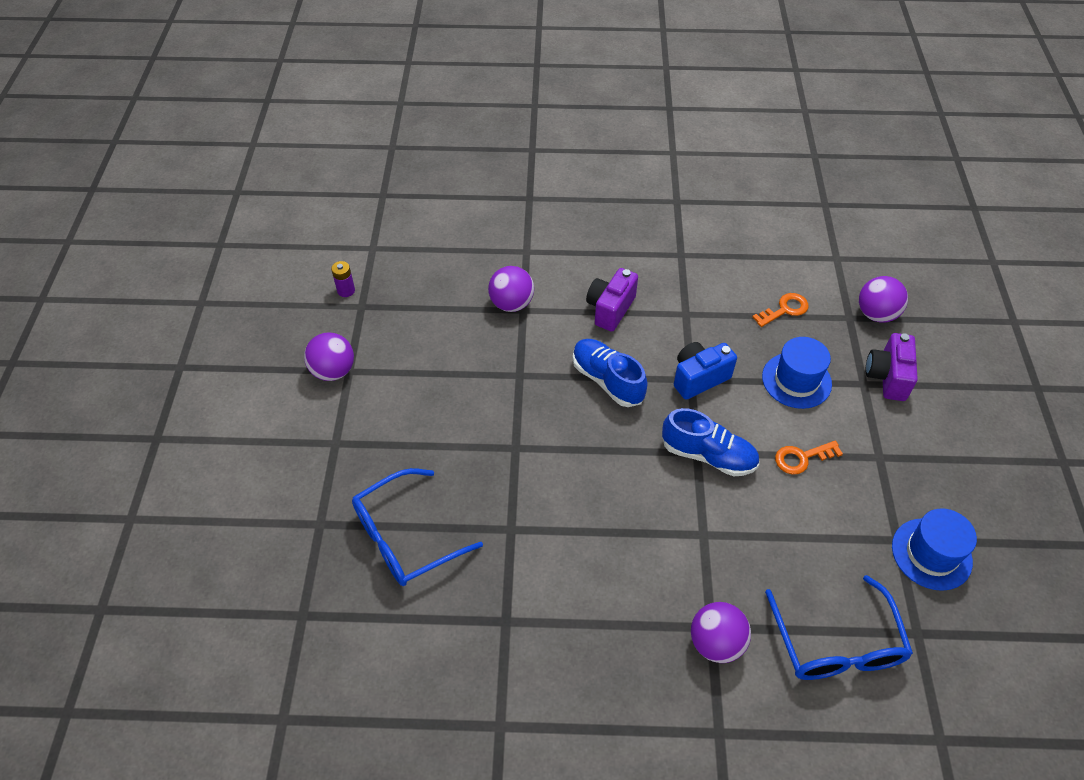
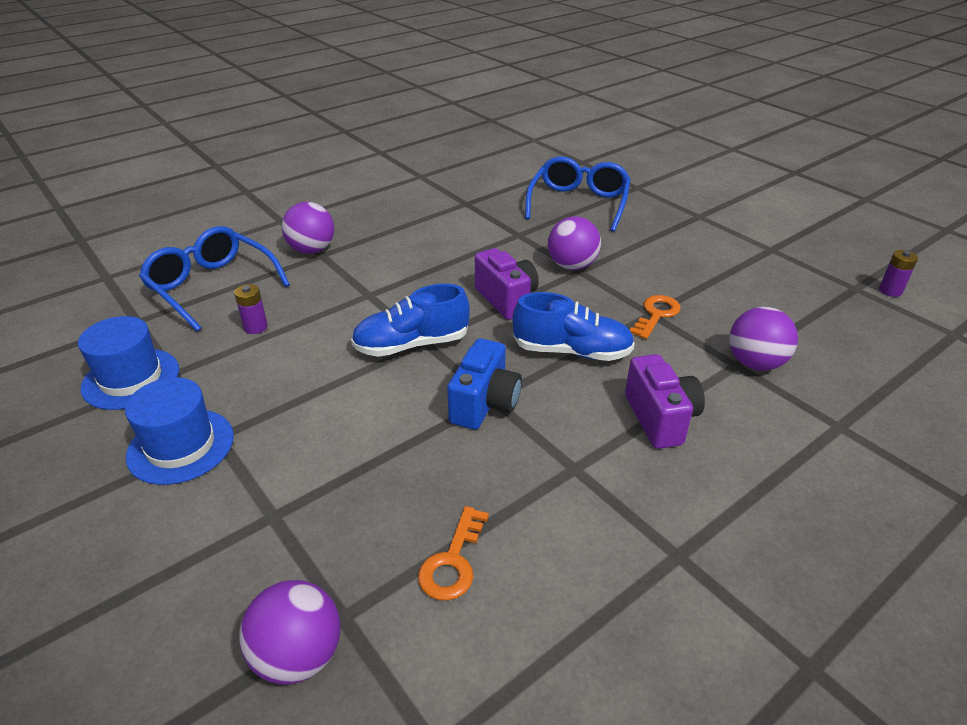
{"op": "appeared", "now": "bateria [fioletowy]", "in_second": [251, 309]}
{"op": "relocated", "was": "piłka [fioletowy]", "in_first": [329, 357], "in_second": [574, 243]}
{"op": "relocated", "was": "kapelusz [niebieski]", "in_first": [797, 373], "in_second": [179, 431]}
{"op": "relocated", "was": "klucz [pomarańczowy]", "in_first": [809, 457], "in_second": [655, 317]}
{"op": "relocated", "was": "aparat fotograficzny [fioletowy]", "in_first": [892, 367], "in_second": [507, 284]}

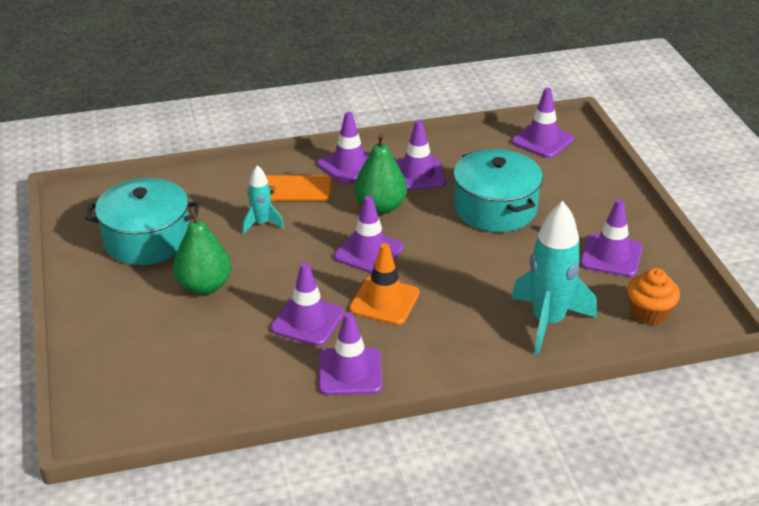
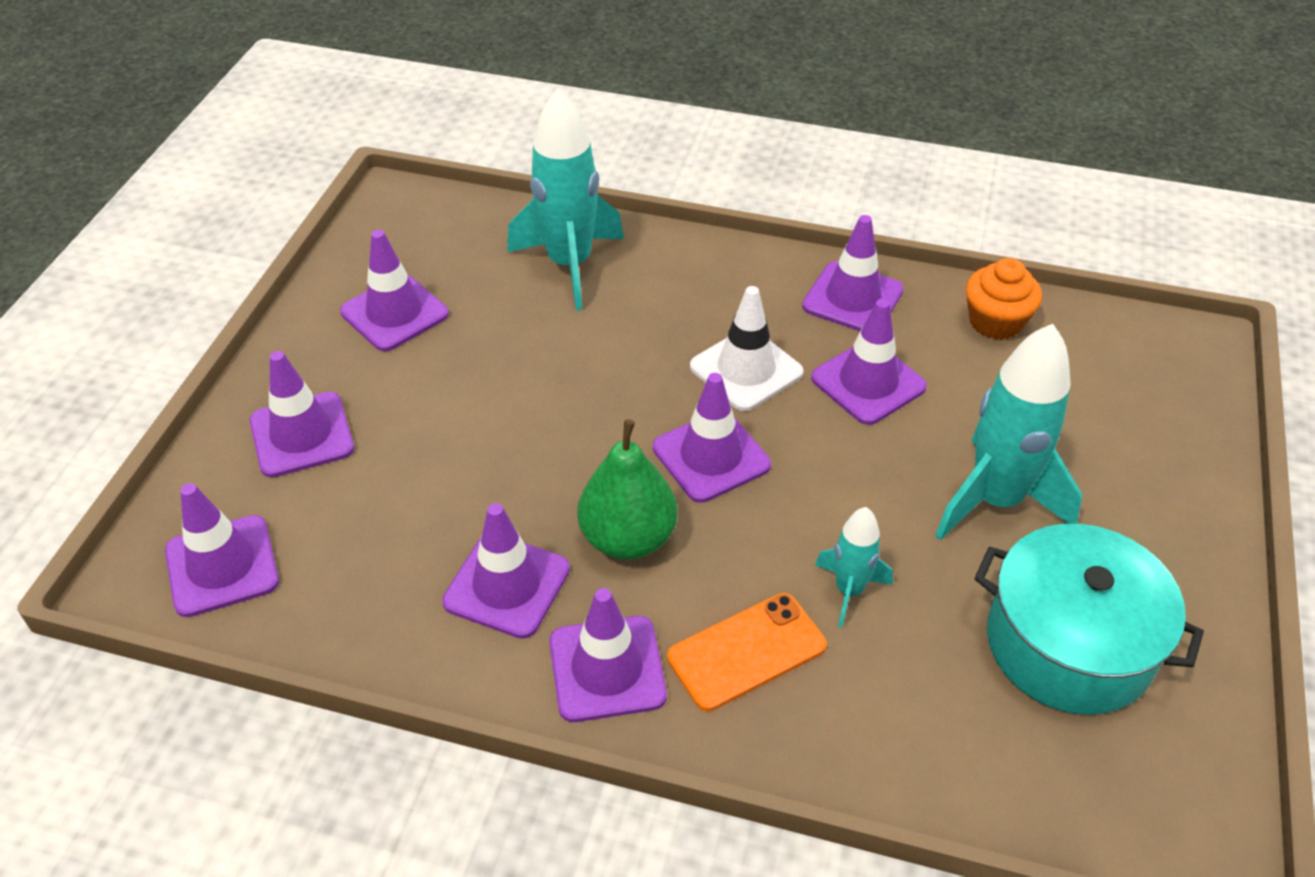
{"op": "missing", "was": "garnek [turkusowy]", "in_first": [498, 190]}
{"op": "appeared", "now": "pachołek [fioletowy]", "in_second": [302, 414]}
{"op": "relocated", "was": "muffinka [pomarańczowy]", "in_first": [653, 296], "in_second": [1004, 299]}
{"op": "exchanged", "was": "gruszka [zielony]", "now": "rakieta [turkusowy]", "in_first": [202, 250], "in_second": [1008, 432]}
{"op": "colour", "was": "pachołek [pomarańczowy]", "now": "pachołek [biały]", "in_first": [384, 284], "in_second": [747, 348]}
{"op": "spun", "was": "telefon [pomarańczowy]", "in_first": [298, 188], "in_second": [747, 652], "clockwise": -60}

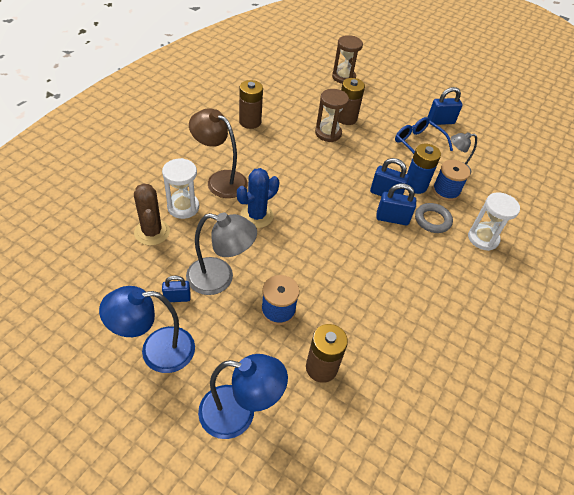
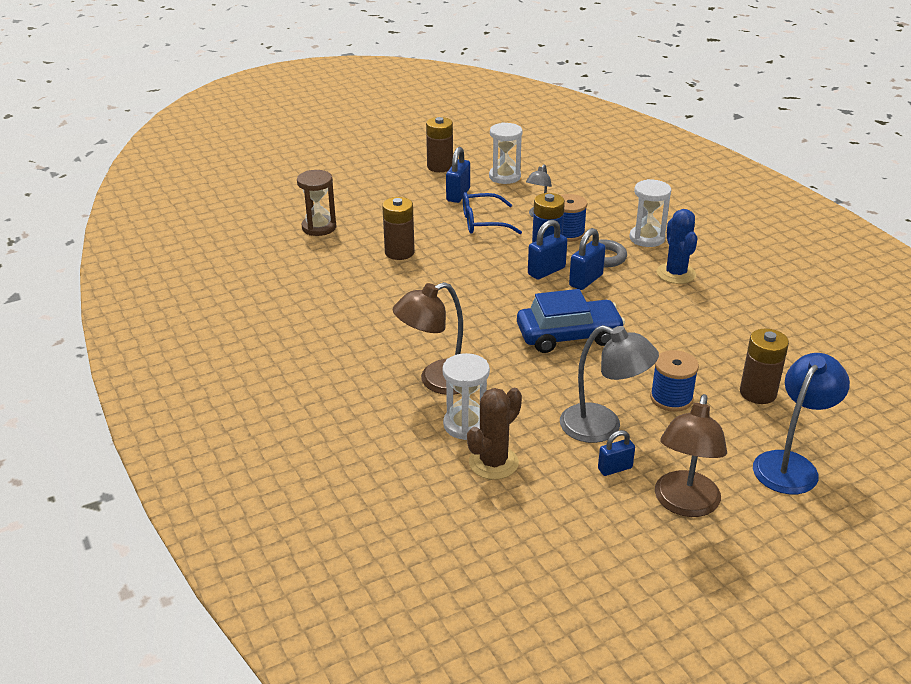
{"op": "missing", "was": "klepsydra [brązowy]", "in_first": [332, 115]}
{"op": "appeared", "now": "klepsydra [biały]", "in_second": [505, 153]}
{"op": "appeared", "now": "samochód [niebieski]", "in_second": [571, 321]}
{"op": "relocated", "was": "kaktus [niebieski]", "in_first": [258, 198], "in_second": [677, 246]}
{"op": "relocated", "was": "bateria [brązowy]", "in_first": [251, 104], "in_second": [439, 144]}
{"op": "colour", "was": "lampka [niebieski]", "now": "lampka [brązowy]", "in_first": [147, 329], "in_second": [691, 455]}
{"op": "spun", "was": "kaktus [brązowy]", "in_first": [152, 214], "in_second": [494, 434], "clockwise": -60}
{"op": "spun", "was": "kłódka [niebieski]", "in_first": [176, 288], "in_second": [616, 453], "clockwise": 45}
{"op": "spun", "was": "lampka [szary]", "in_first": [221, 254], "in_second": [609, 384], "clockwise": 75}

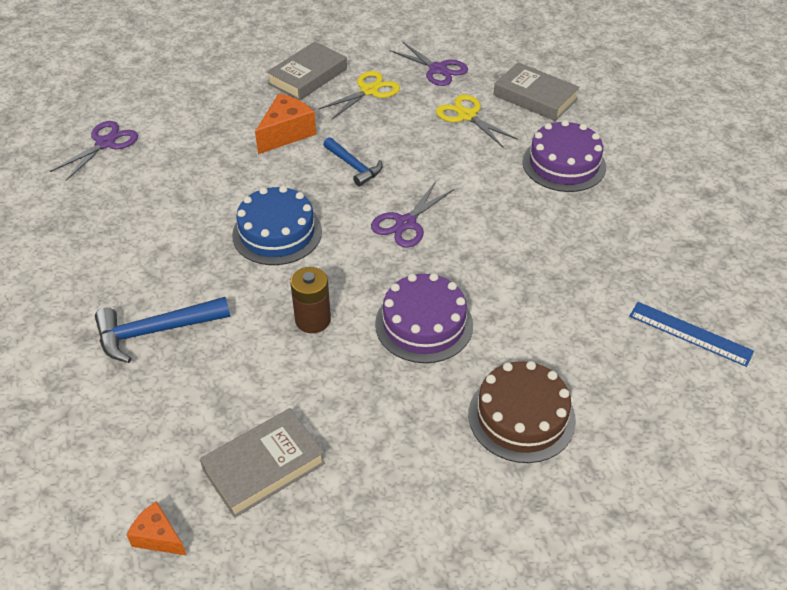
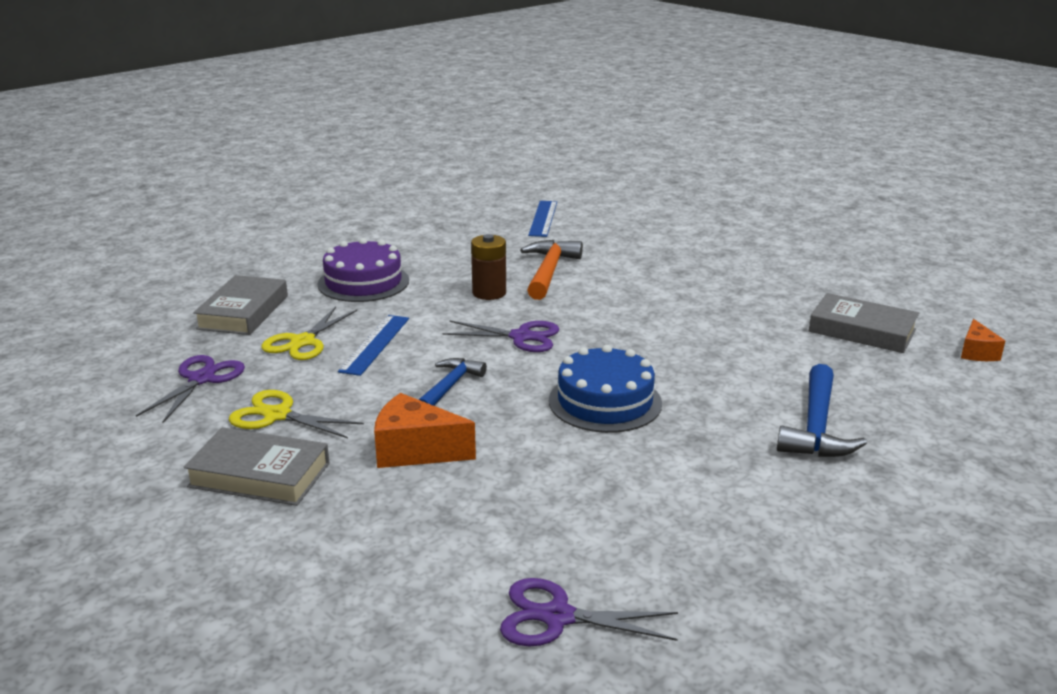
{"op": "missing", "was": "tort [fioletowy]", "in_first": [424, 318]}
{"op": "missing", "was": "tort [brązowy]", "in_first": [522, 412]}
{"op": "appeared", "now": "linijka [niebieski]", "in_second": [373, 345]}
{"op": "appeared", "now": "młotek [pomarańczowy]", "in_second": [551, 270]}
{"op": "relocated", "was": "bateria [brązowy]", "in_first": [310, 300], "in_second": [488, 267]}
{"op": "spun", "was": "młotek [niebieski]", "in_first": [162, 330], "in_second": [822, 410], "clockwise": 60}

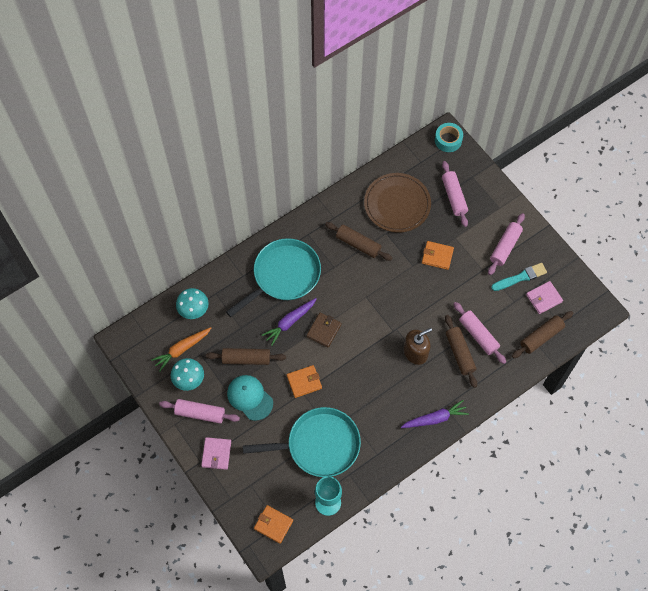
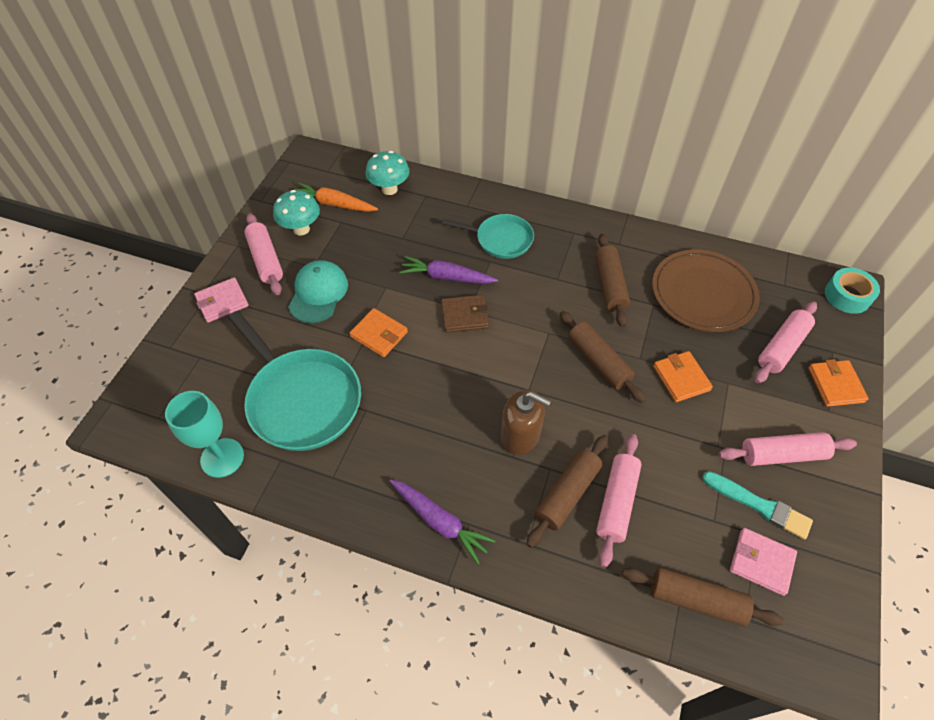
{"op": "relocated", "was": "wałek do ciasta [brązowy]", "in_first": [246, 356], "in_second": [603, 357]}
{"op": "relocated", "was": "portfel [pomarańczowy]", "in_first": [273, 524], "in_second": [838, 383]}
{"op": "size", "was": "patelnia [turkusowy]", "in_first": [273, 277], "in_second": [488, 236], "ratio": 0.59}

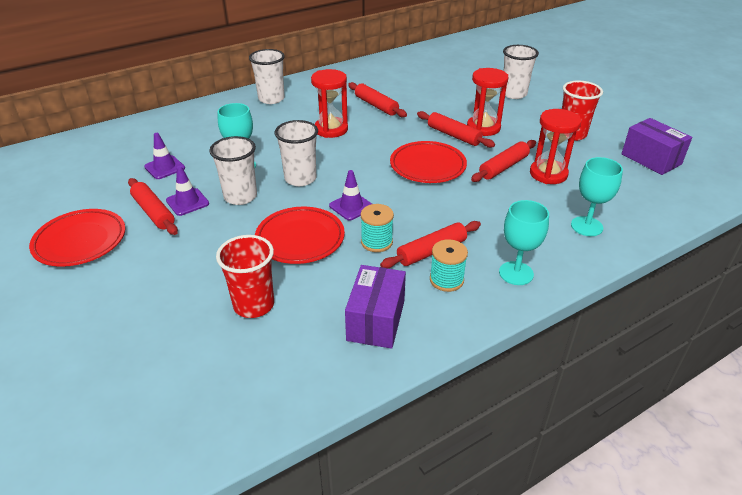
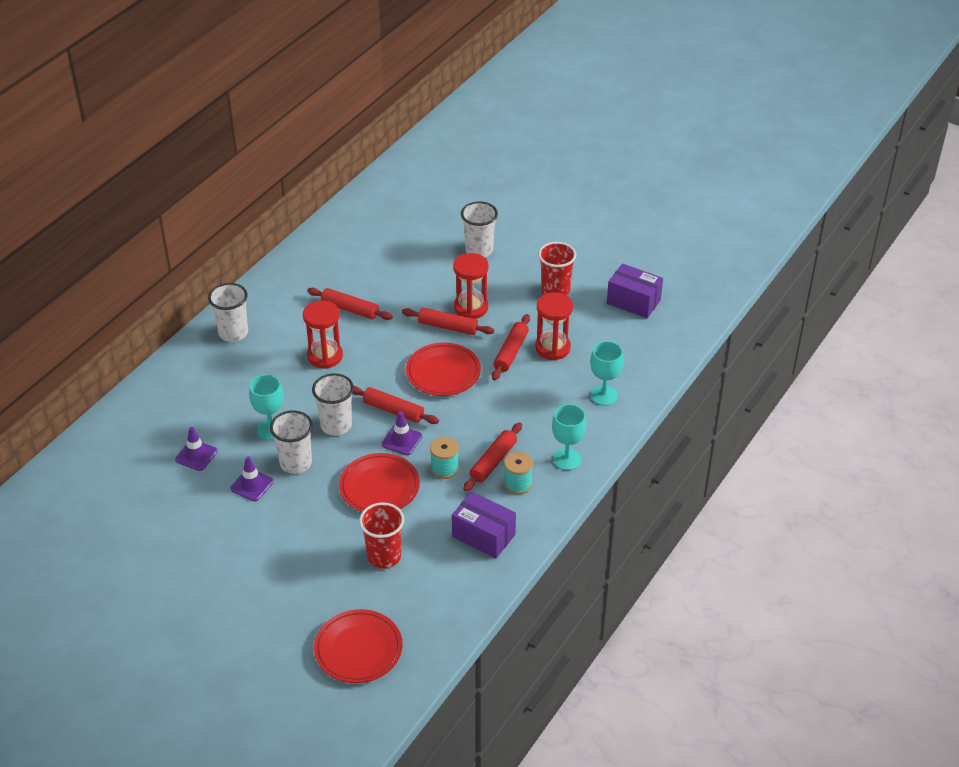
{"op": "relocated", "was": "talerz [czerwony]", "in_first": [77, 238], "in_second": [358, 646]}
{"op": "relocated", "was": "wałek do ciasta [czerwony]", "in_first": [153, 206], "in_second": [395, 405]}
{"op": "spun", "was": "pudełko [fioletowy]", "in_first": [375, 307], "in_second": [484, 525], "clockwise": -45}

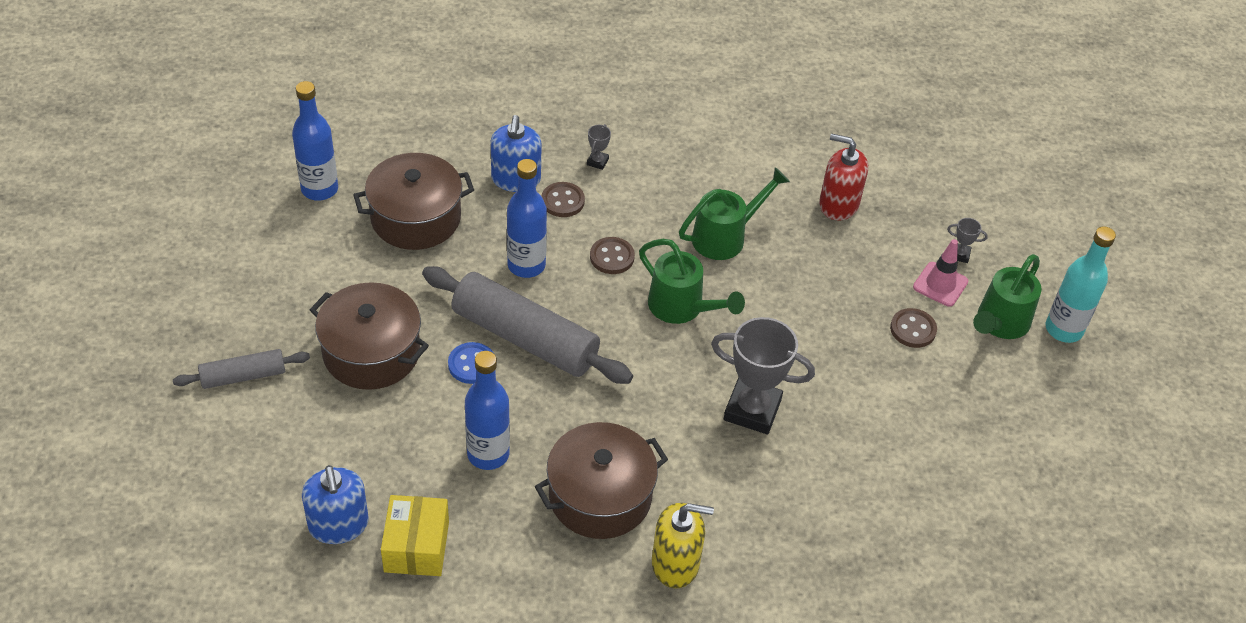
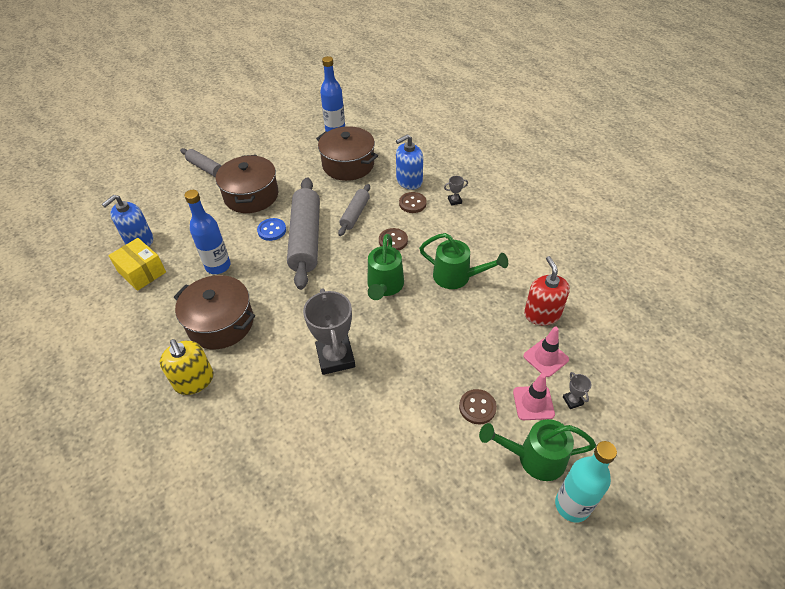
{"op": "appeared", "now": "pachołek [różowy]", "in_second": [546, 352]}
{"op": "exchanged", "was": "butelka [niebieski]", "now": "wałek do ciasta [szary]", "in_first": [527, 218], "in_second": [354, 210]}
{"op": "spun", "was": "pudełko [żółty]", "in_first": [415, 535], "in_second": [137, 264], "clockwise": 75}

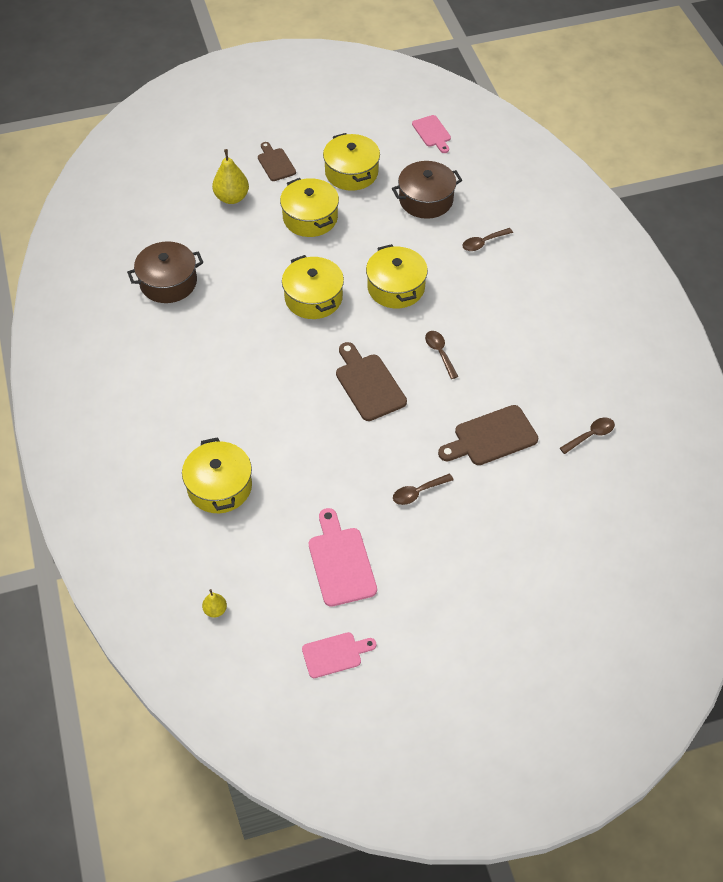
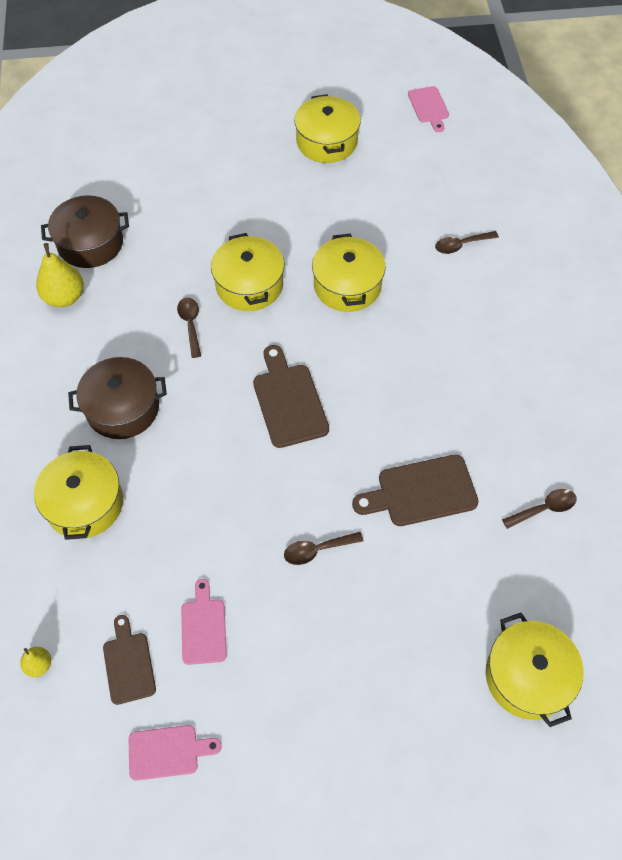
{"op": "relocated", "was": "gruszka [żółty]", "in_first": [230, 176], "in_second": [60, 275]}
{"op": "relocated", "was": "deska do krojenia [brązowy]", "in_first": [277, 161], "in_second": [129, 660]}
{"op": "relocated", "was": "garnek [żółty]", "in_first": [309, 207], "in_second": [534, 670]}
{"op": "relocated", "was": "garnek [brązowy]", "in_first": [427, 190], "in_second": [117, 398]}
{"op": "relocated", "was": "łyżka [brązowy]", "in_first": [442, 355], "in_second": [189, 327]}
{"op": "size", "was": "deska do krojenia [różowy]", "in_first": [343, 557], "in_second": [204, 622], "ratio": 0.65}

